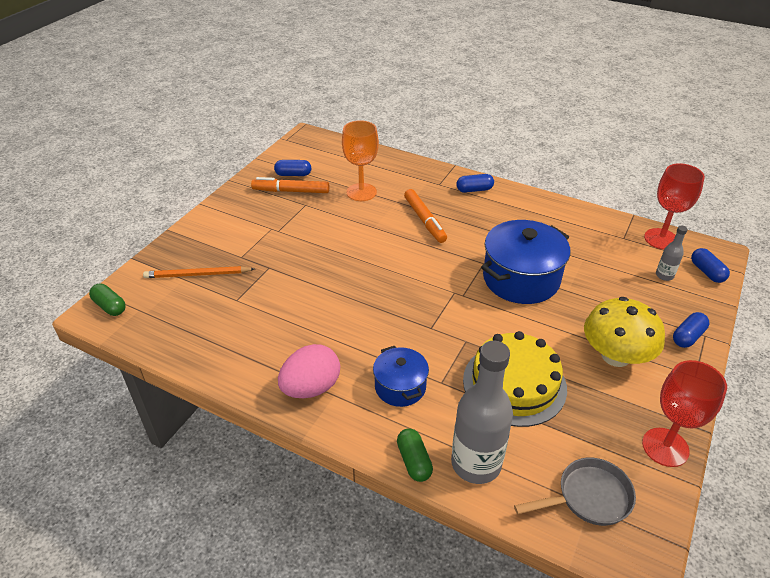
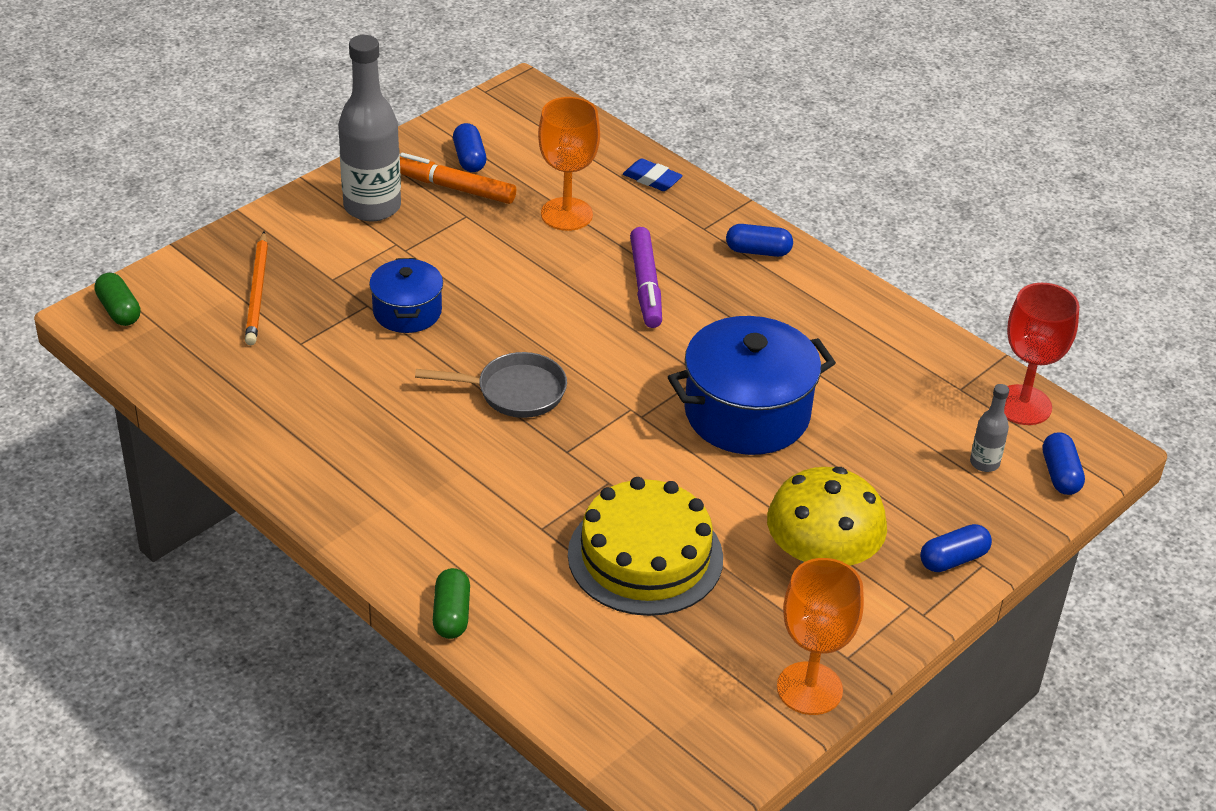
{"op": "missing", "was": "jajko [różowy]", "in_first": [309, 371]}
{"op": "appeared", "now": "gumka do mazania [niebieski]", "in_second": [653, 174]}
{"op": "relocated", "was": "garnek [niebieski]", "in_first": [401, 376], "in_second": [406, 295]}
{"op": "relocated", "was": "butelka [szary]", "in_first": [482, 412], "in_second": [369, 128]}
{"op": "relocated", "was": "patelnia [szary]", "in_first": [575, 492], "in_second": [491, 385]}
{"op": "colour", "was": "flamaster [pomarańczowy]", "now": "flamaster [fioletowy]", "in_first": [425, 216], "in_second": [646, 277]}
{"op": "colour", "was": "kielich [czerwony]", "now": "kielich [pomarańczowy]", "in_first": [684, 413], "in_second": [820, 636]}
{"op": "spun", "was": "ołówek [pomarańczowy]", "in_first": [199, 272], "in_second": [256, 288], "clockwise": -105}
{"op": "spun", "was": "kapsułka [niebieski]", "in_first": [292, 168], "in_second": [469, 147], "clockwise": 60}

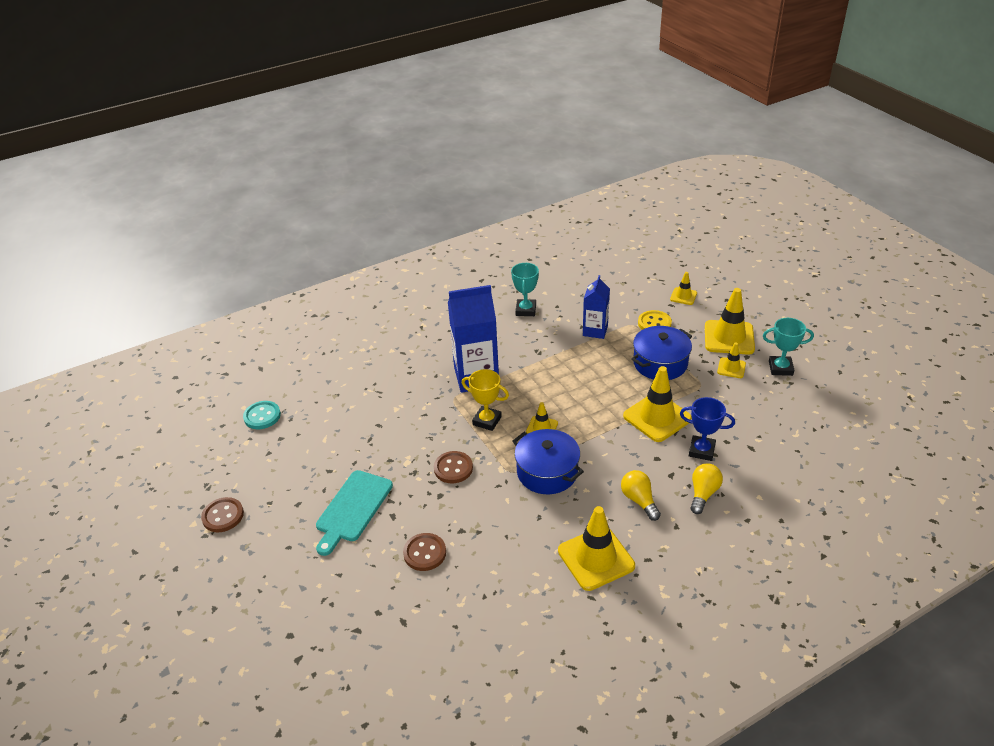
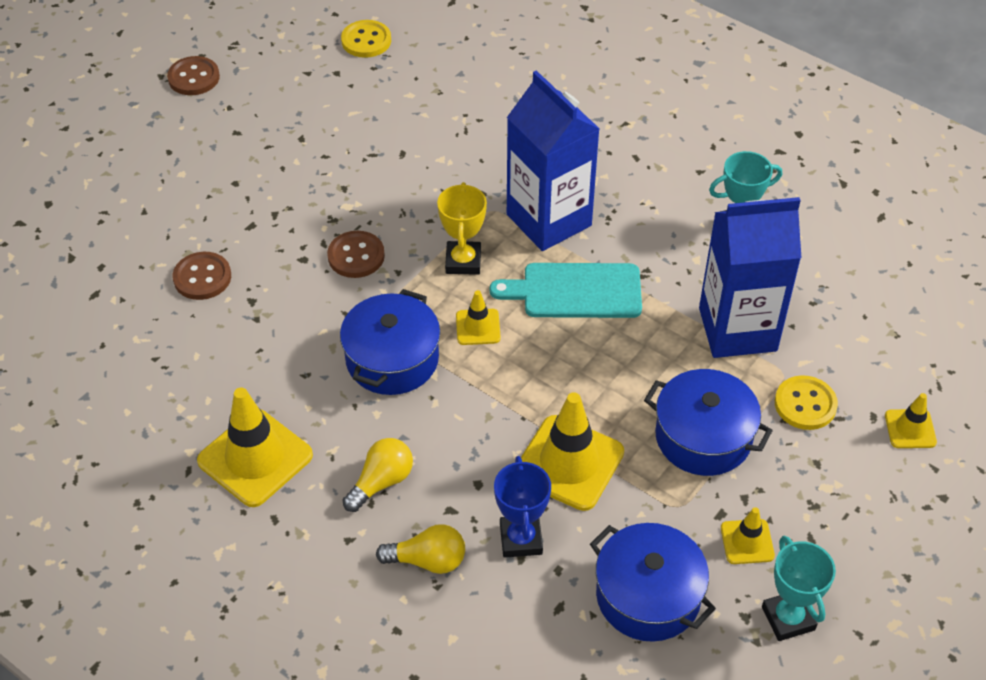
{"op": "missing", "was": "pachołek [żółty]", "in_first": [730, 321]}
{"op": "appeared", "now": "garnek [niebieski]", "in_second": [653, 582]}
{"op": "relocated", "was": "deska do krojenia [turkusowy]", "in_first": [354, 513], "in_second": [566, 290]}
{"op": "colour", "was": "guzik [turkusowy]", "now": "guzik [żółty]", "in_first": [262, 415], "in_second": [366, 39]}
{"op": "size", "was": "karton mleka [niebieski]", "in_first": [596, 307], "in_second": [750, 277], "ratio": 1.71}

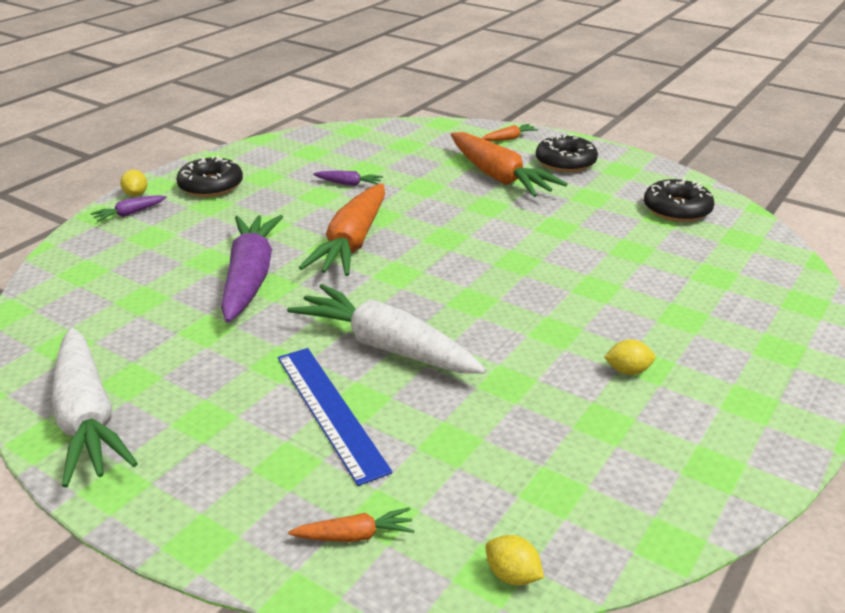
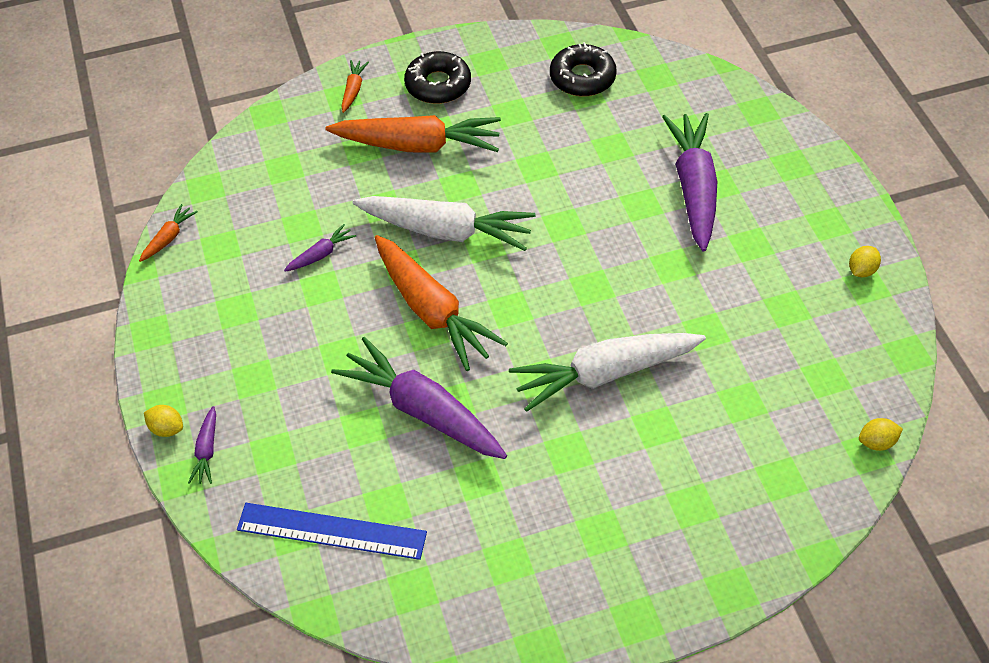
{"op": "missing", "was": "donut [czarny]", "in_first": [209, 176]}
{"op": "appeared", "now": "marchewka [fioletowy]", "in_second": [689, 182]}
{"op": "relocated", "was": "marchewka [biały]", "in_first": [95, 408], "in_second": [444, 223]}
{"op": "relocated", "was": "linijka [niebieski]", "in_first": [335, 417], "in_second": [332, 531]}
{"op": "relocated", "was": "marchewka [pomarańczowy]", "in_first": [351, 524], "in_second": [168, 233]}
{"op": "relocated", "was": "cytryna [żółty]", "in_first": [630, 357], "in_second": [865, 261]}

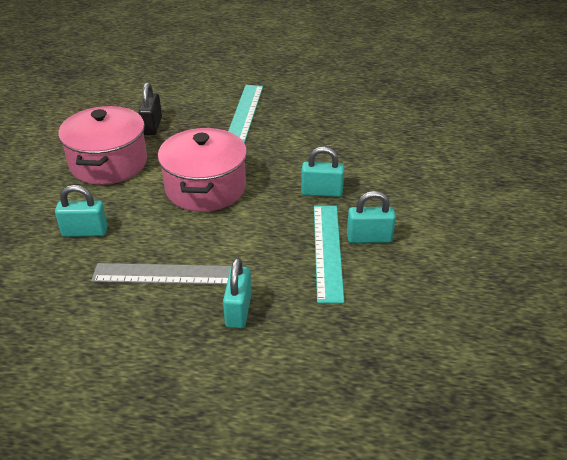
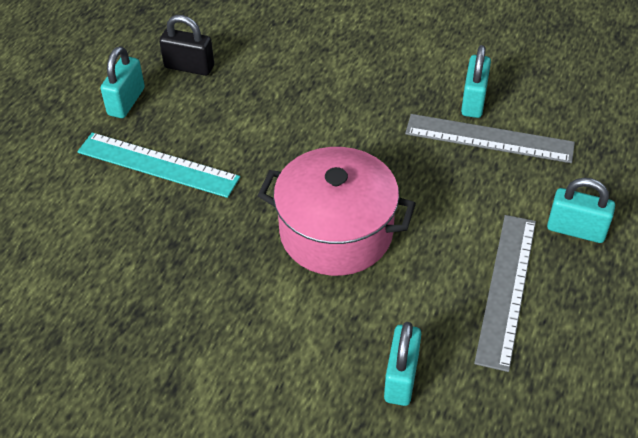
{"op": "missing", "was": "garnek [różowy]", "in_first": [102, 145]}
{"op": "relocated", "was": "kłódka [czarny]", "in_first": [150, 108], "in_second": [186, 45]}
{"op": "relocated", "was": "kłódka [turkusowy]", "in_first": [322, 172], "in_second": [122, 82]}
{"op": "colour", "was": "linijka [turkusowy]", "now": "linijka [szary]", "in_first": [329, 254], "in_second": [490, 138]}

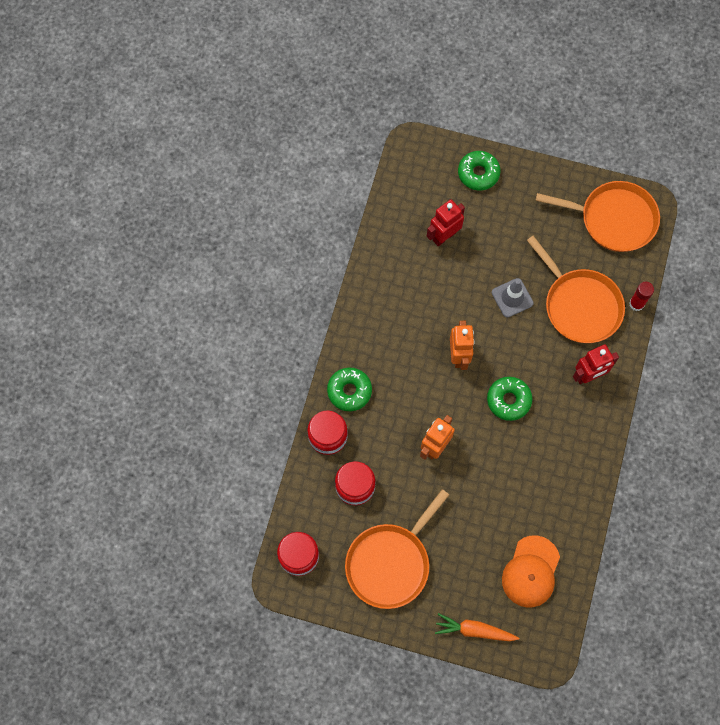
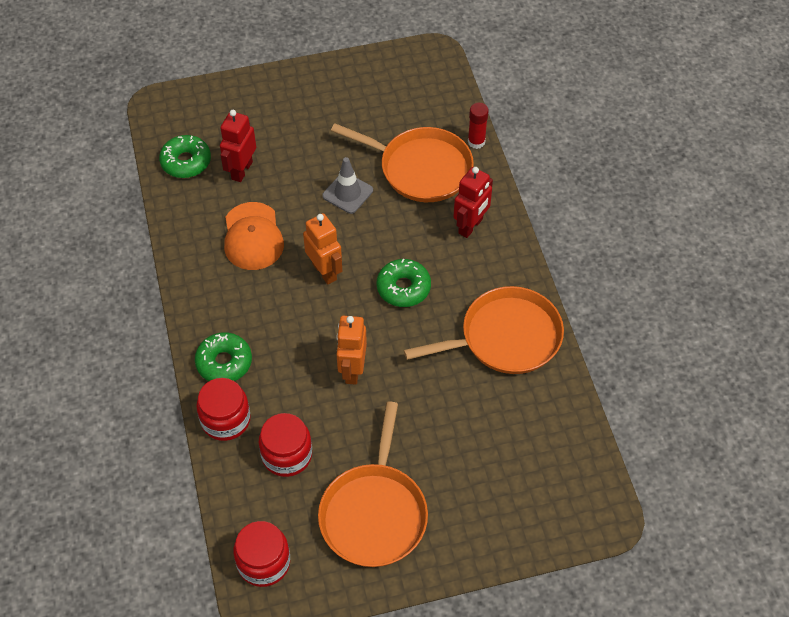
{"op": "missing", "was": "marchewka [pomarańczowy]", "in_first": [477, 627]}
{"op": "relocated", "was": "donut [zielony]", "in_first": [479, 171], "in_second": [185, 156]}
{"op": "relocated", "was": "czapka [pomarańczowy]", "in_first": [531, 571], "in_second": [254, 236]}
{"op": "relocated", "was": "patelnia [pomarańczowy]", "in_first": [597, 216], "in_second": [484, 330]}

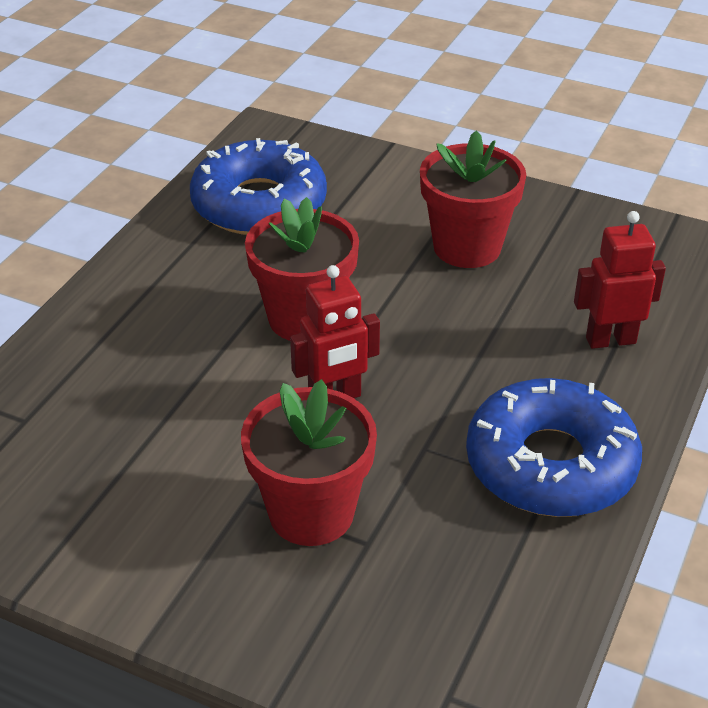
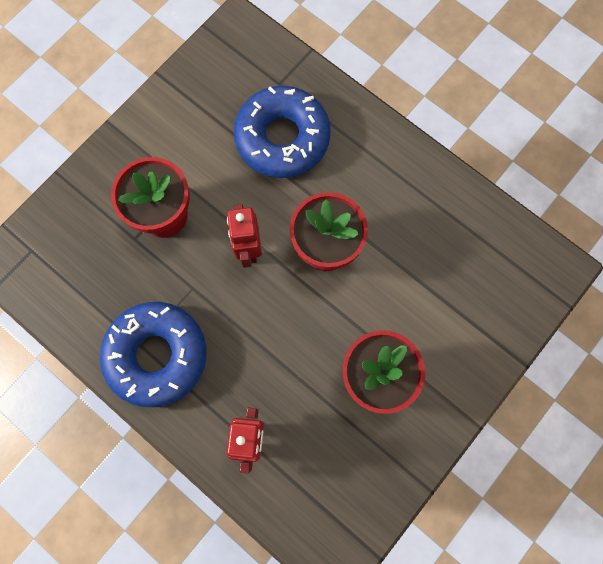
{"op": "relocated", "was": "donut [niebieski]", "in_first": [258, 186], "in_second": [282, 132]}

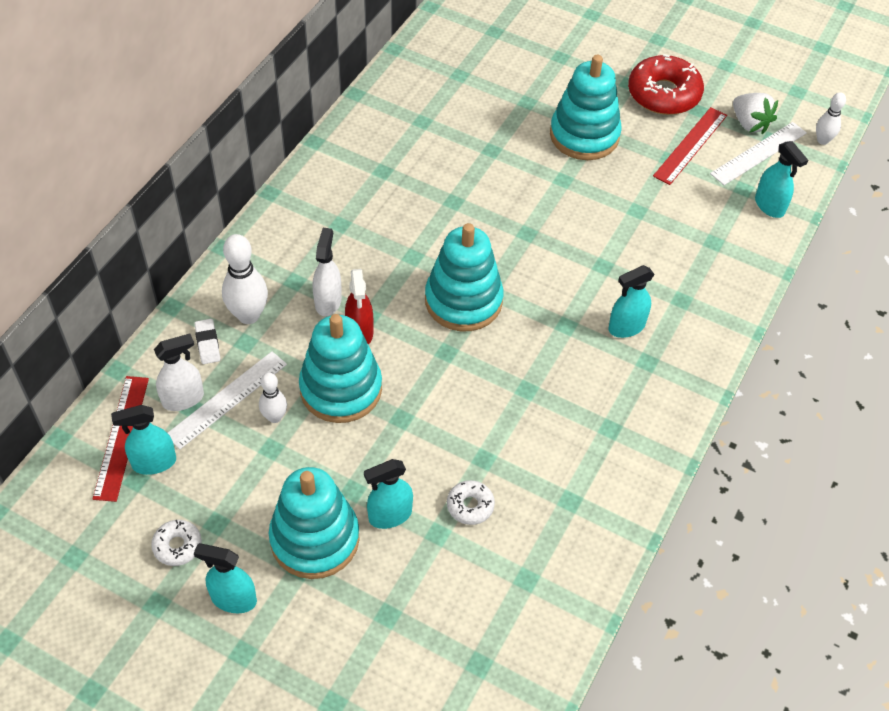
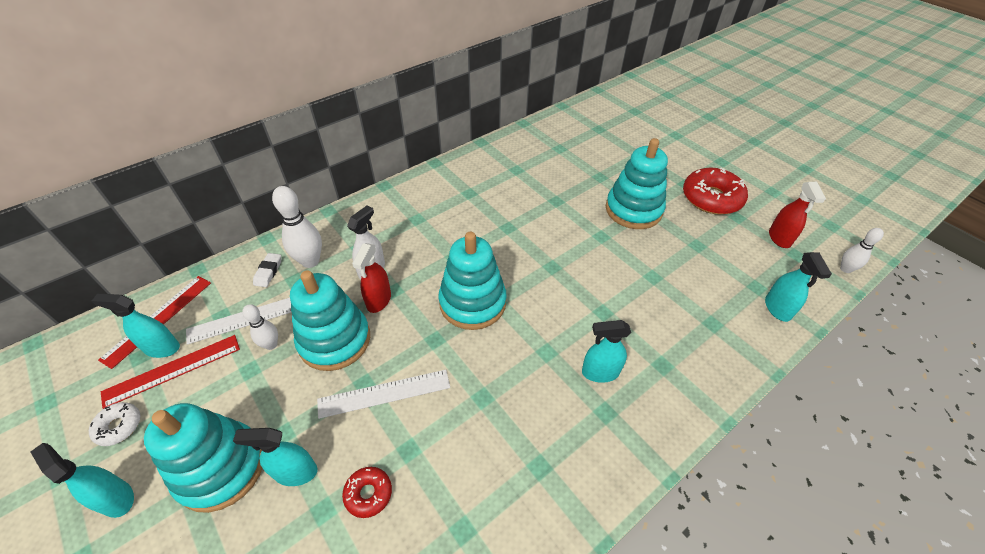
{"op": "missing", "was": "spryskiwacz [biały]", "in_first": [179, 372]}
{"op": "relocated", "was": "linijka [czerwony]", "in_first": [690, 146], "in_second": [170, 372]}
{"op": "relocated", "was": "linijka [biały]", "in_first": [758, 153], "in_second": [383, 394]}
{"op": "exchanged", "was": "truskawka [biały]", "now": "spryskiwacz [czerwony]", "in_first": [755, 113], "in_second": [797, 215]}
{"op": "colour", "was": "donut [biały]", "now": "donut [czerwony]", "in_first": [471, 502], "in_second": [367, 492]}

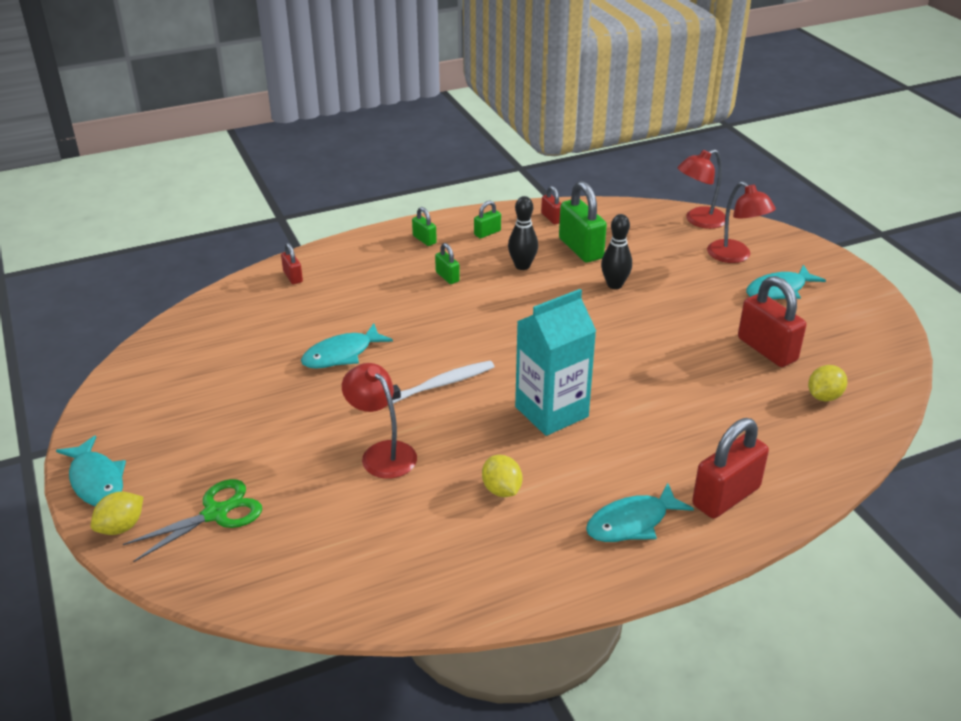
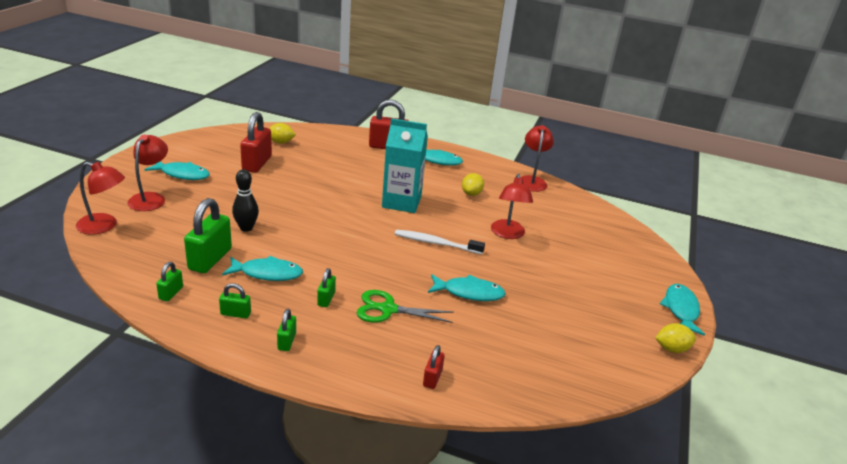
{"op": "appeared", "now": "lampka [czerwony]", "in_second": [537, 158]}
{"op": "relocated", "was": "cytryna [żółty]", "in_first": [117, 513], "in_second": [675, 338]}
{"op": "relocated", "was": "nożyczki [zielony]", "in_first": [192, 520], "in_second": [405, 306]}
{"op": "exchanged", "was": "kręgiel [czarny]", "now": "ryba [turkusowy]", "in_first": [523, 233], "in_second": [262, 268]}
{"op": "colour", "was": "kłódka [czerwony]", "now": "kłódka [zielony]", "in_first": [551, 205], "in_second": [169, 281]}

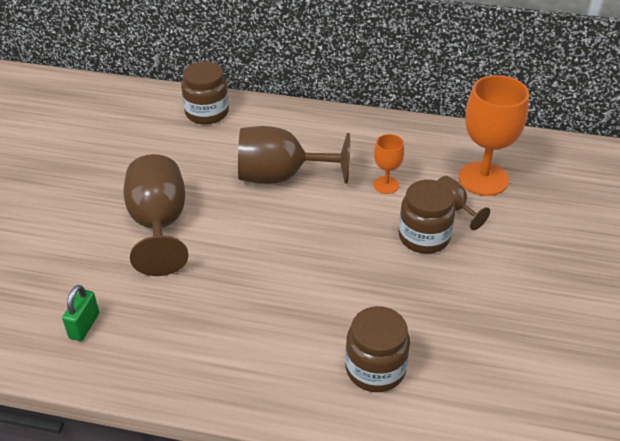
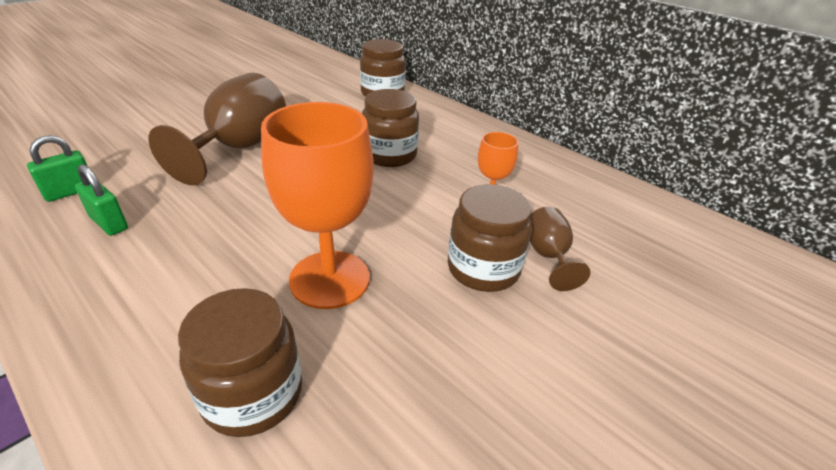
{"op": "appeared", "now": "kłódka [zielony]", "in_second": [101, 200]}
{"op": "relocated", "was": "kielich [pomarańczowy]", "in_first": [493, 135], "in_second": [317, 205]}
{"op": "exchanged", "was": "kielich [brązowy]", "now": "słoik [brązowy]", "in_first": [294, 155], "in_second": [390, 128]}

